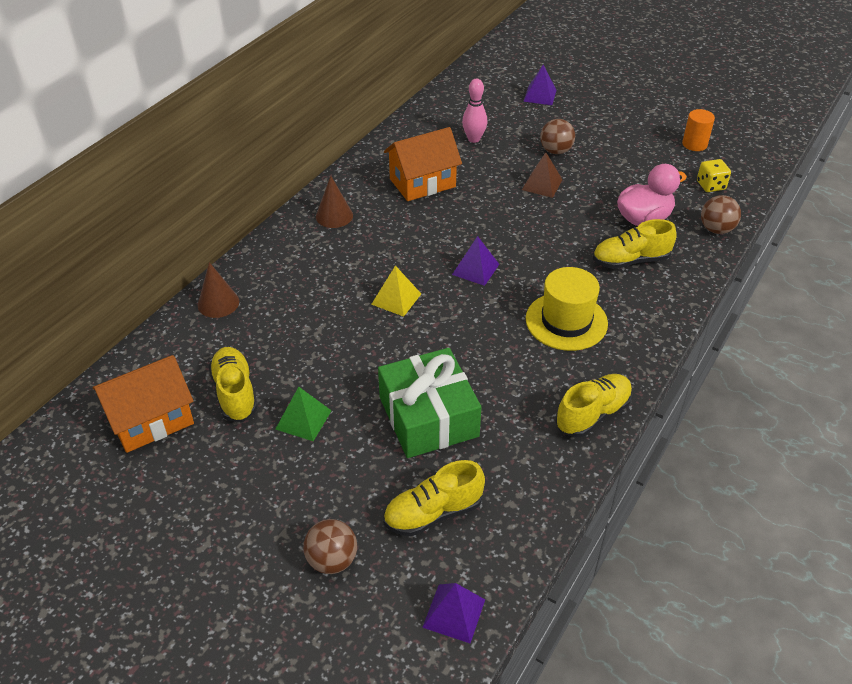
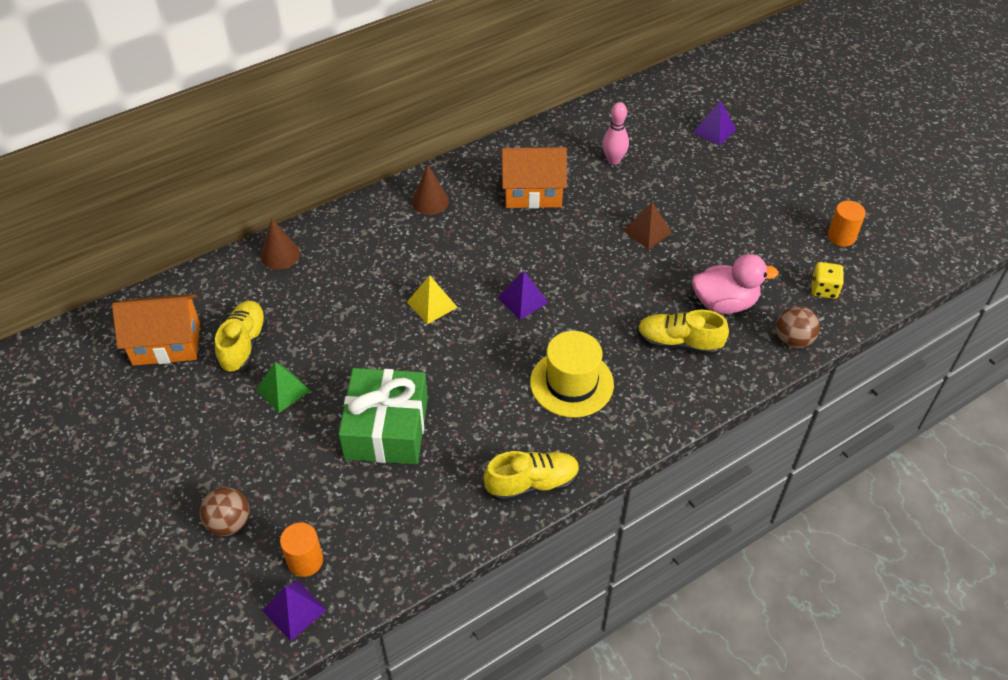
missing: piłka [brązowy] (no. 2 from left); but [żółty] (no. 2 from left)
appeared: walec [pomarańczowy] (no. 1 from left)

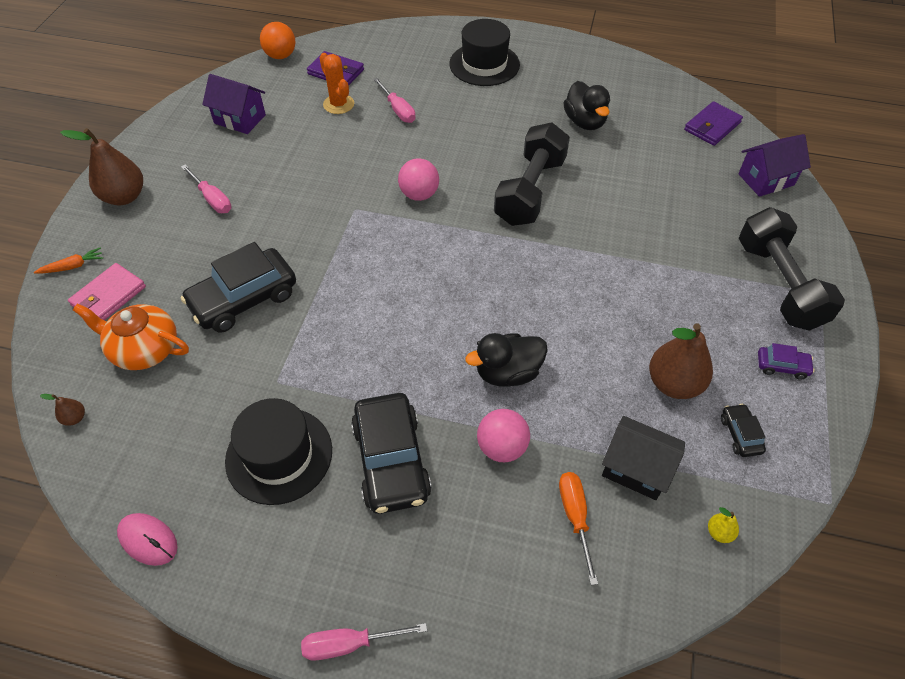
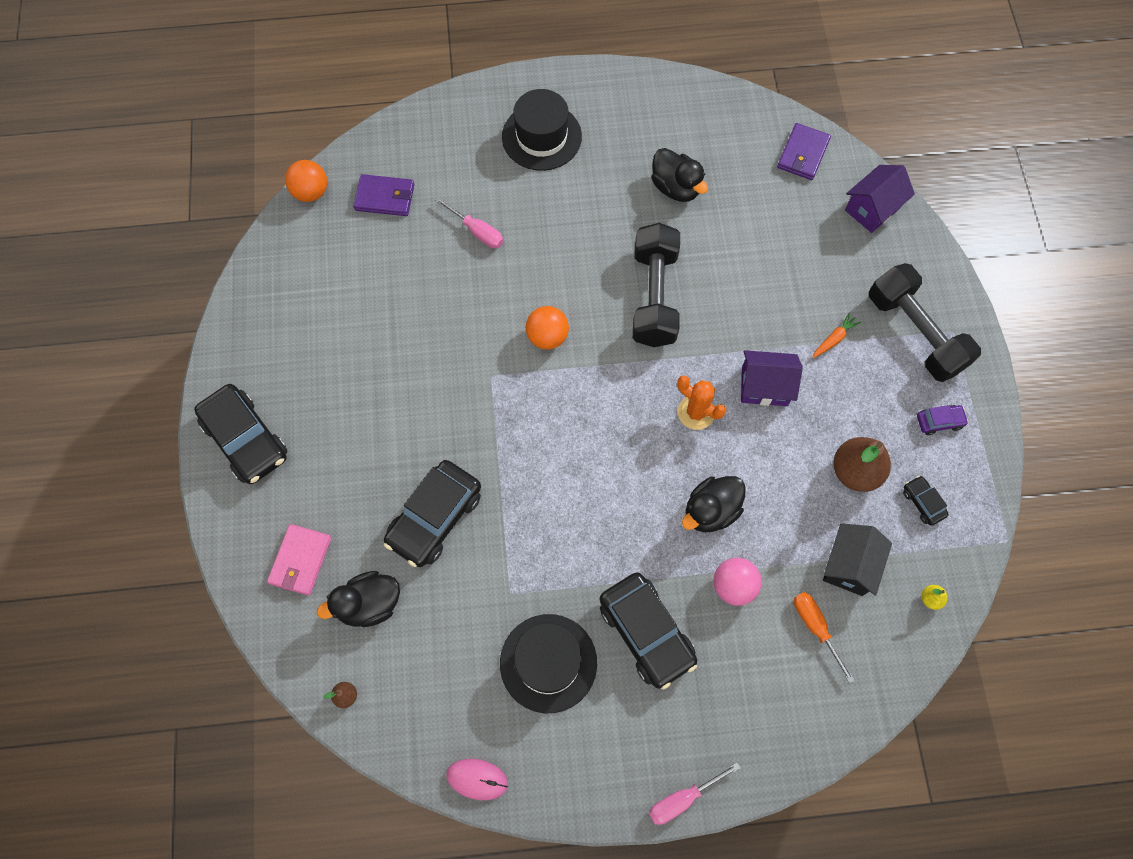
missing: śrubokręt [różowy] (no. 1 from left)
relocated: kaktus [pomarańczowy]; domek [fioletowy] (no. 1 from left); marchewka [pomarańczowy]
exchanged: gruszka [brązowy] (no. 2 from left) to samochód [czarny] (no. 1 from left); imbryk [pomarańczowy] to kaczka [czarny] (no. 1 from left)
colour: piłka [różowy] (no. 1 from left) to piłka [pomarańczowy] (no. 2 from left)
spun: domek [czarny] 75 degrees counterclockwise

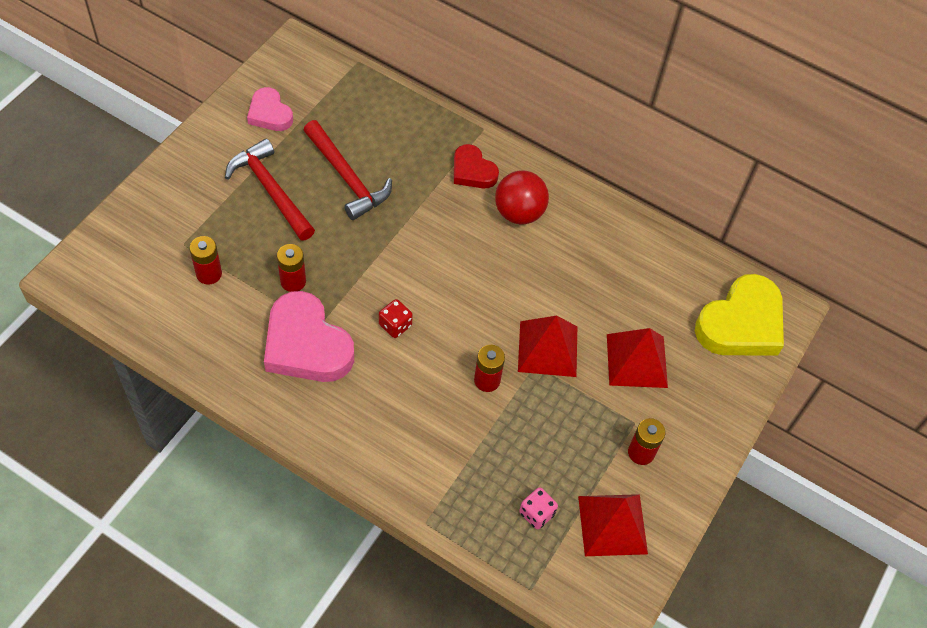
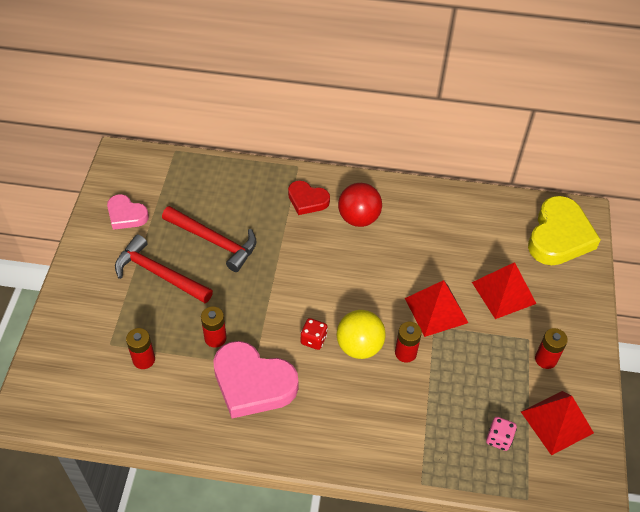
appeared: piłka [żółty]

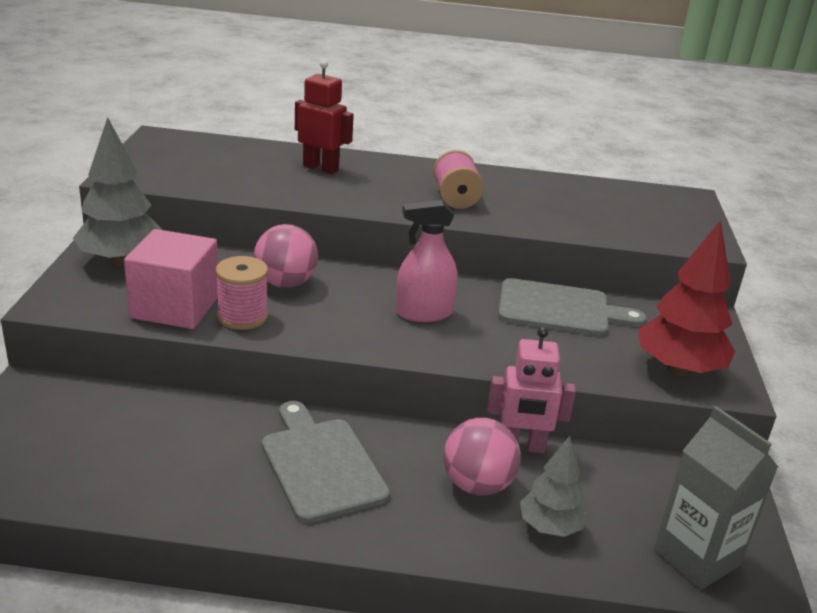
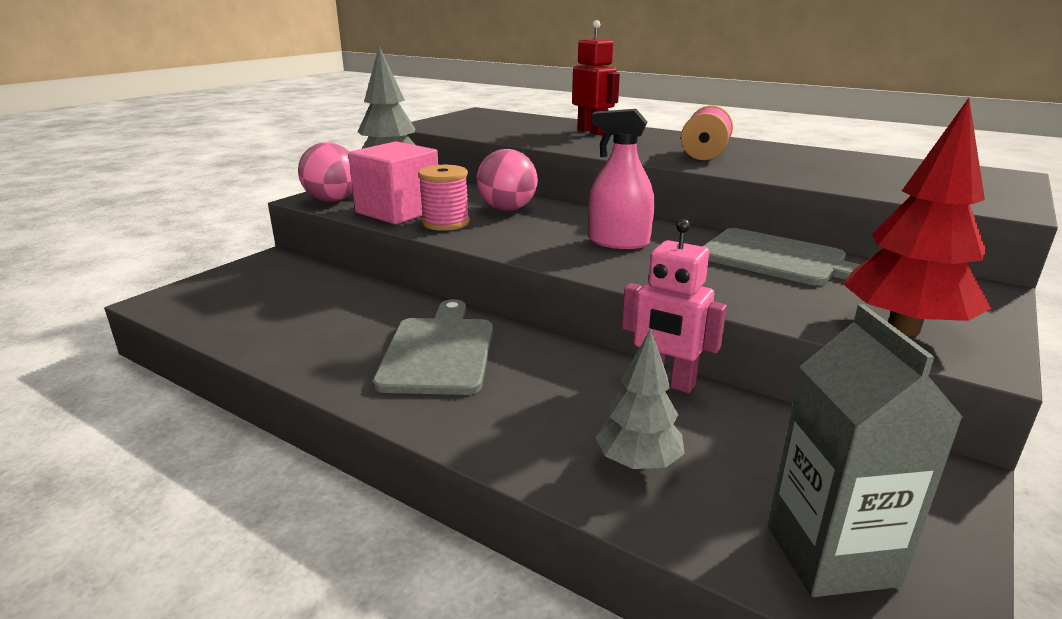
relocated: piłka [różowy] (no. 2 from left in the first image) to piłka [różowy] (no. 1 from left)

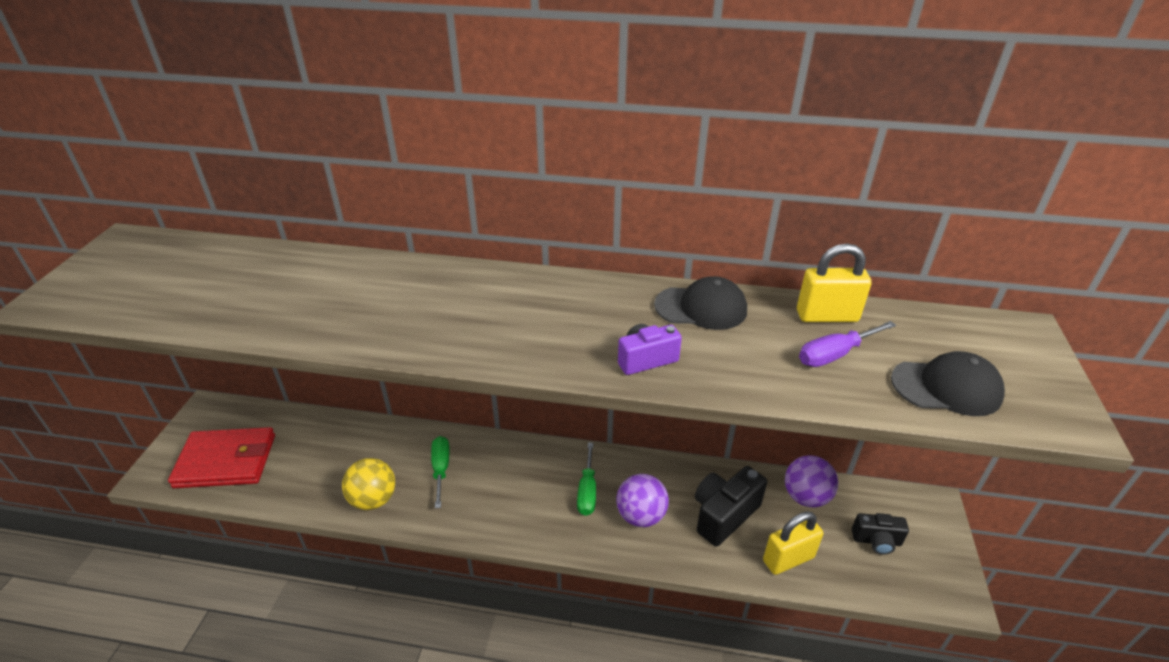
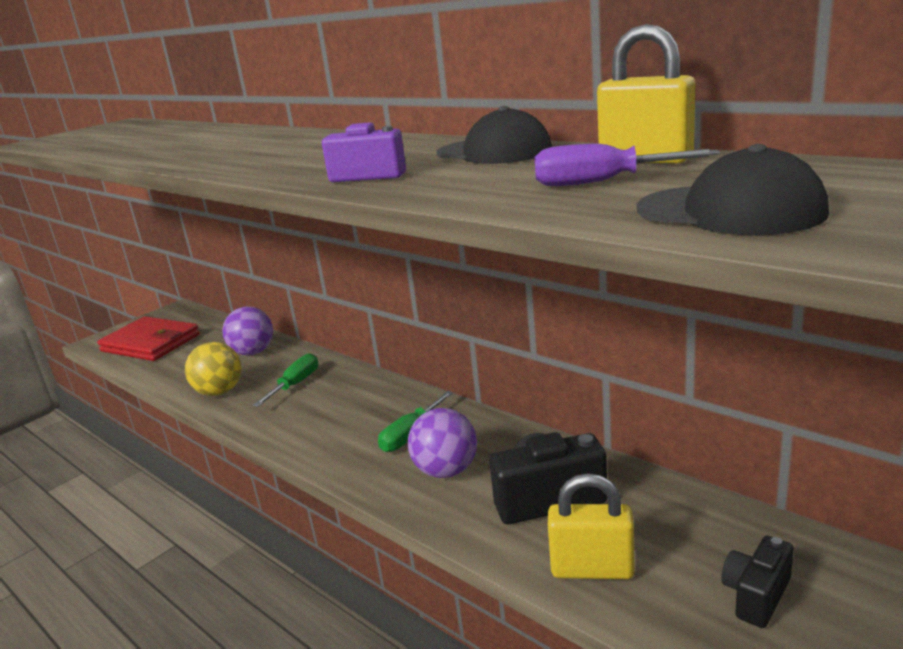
relocated: piłka [fioletowy] (no. 2 from left in the first image) to piłka [fioletowy] (no. 1 from left)
spun: aparat fotograficzny [czarny] (no. 2 from left) 90 degrees clockwise

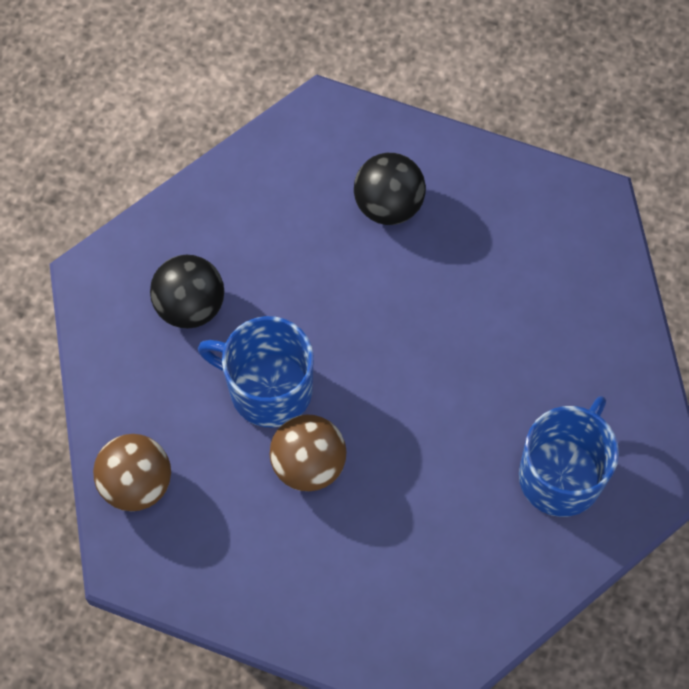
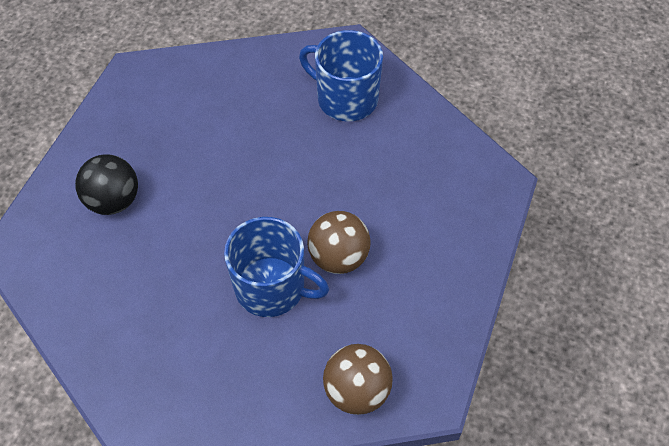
missing: piłka [czarny] (no. 1 from left)
spun: kubek [niebieski] (no. 1 from left) 90 degrees counterclockwise

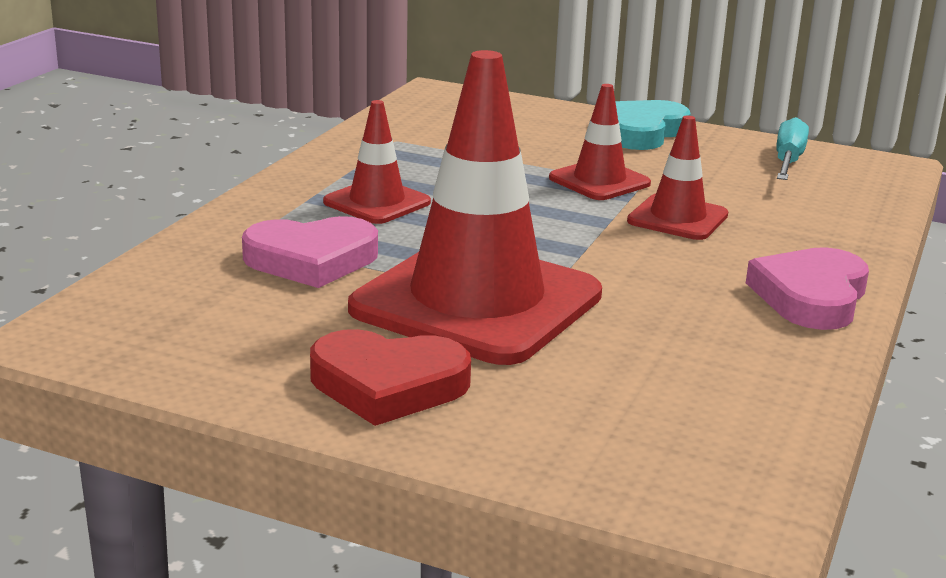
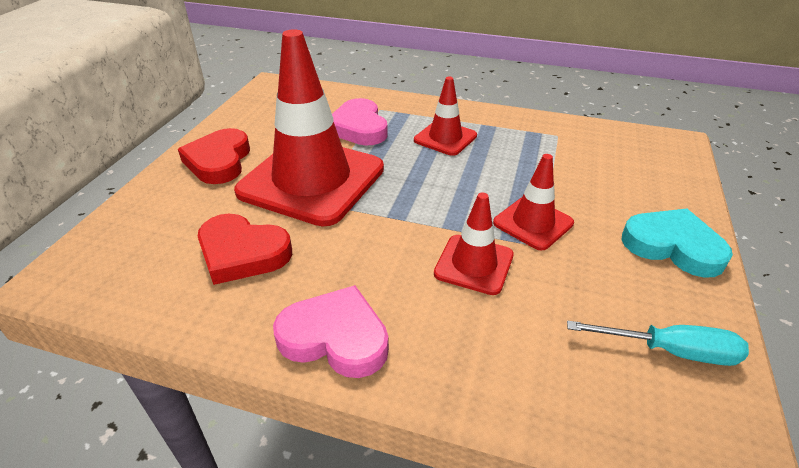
appeared: serce [czerwony] (no. 2 from left)

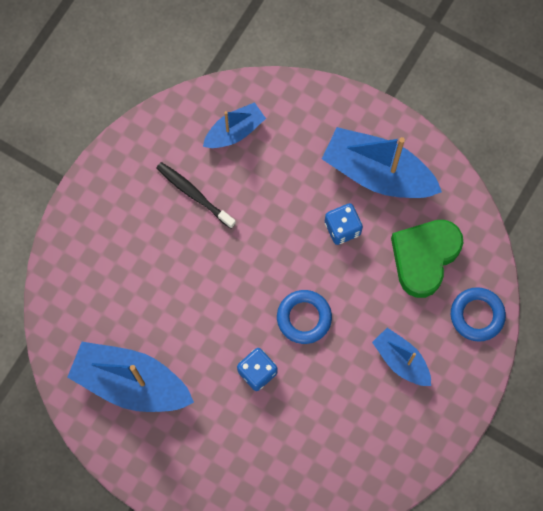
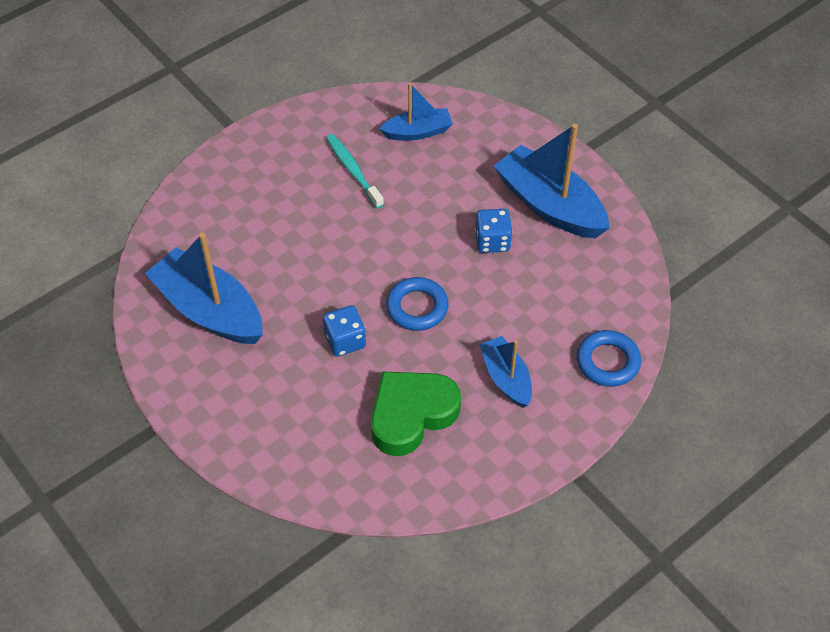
relocated: serce [zielony]
colour: szczoteczka do zębów [czarny] to szczoteczka do zębów [turkusowy]

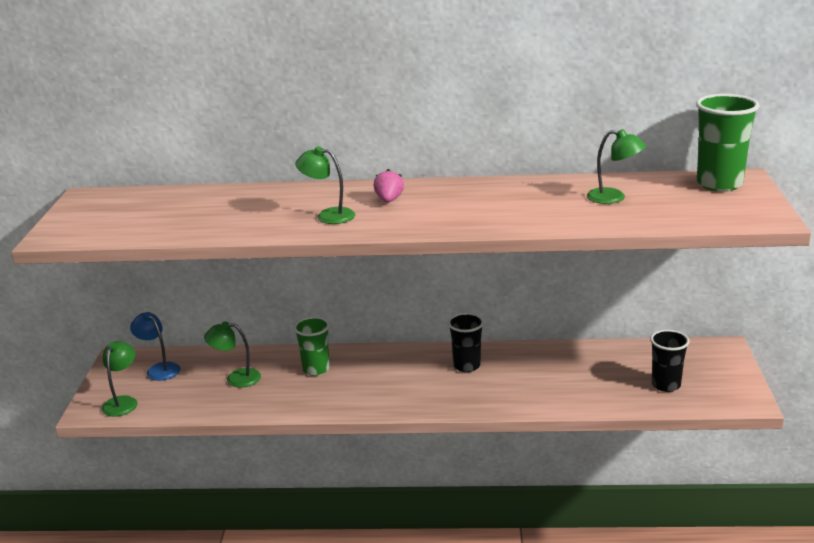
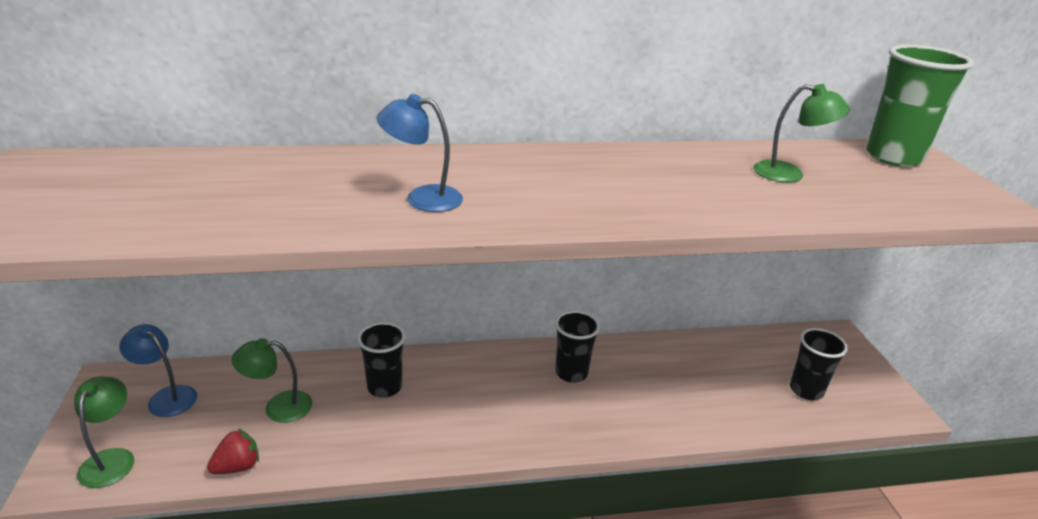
missing: truskawka [różowy]
appeared: truskawka [czerwony]
colour: lampka [zielony] (no. 3 from left) to lampka [niebieski] (no. 2 from left); szklanka [zielony] (no. 1 from left) to szklanka [czarny] (no. 1 from left)

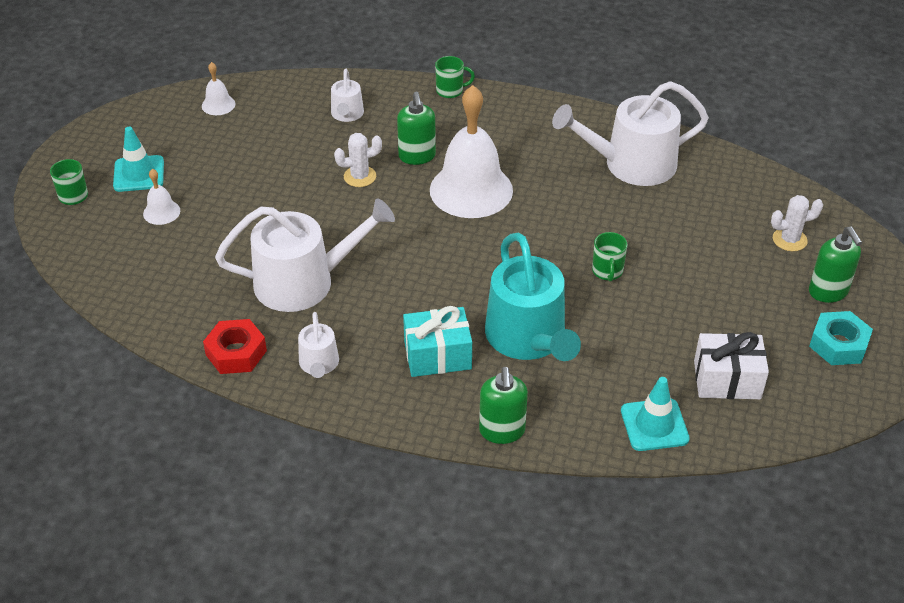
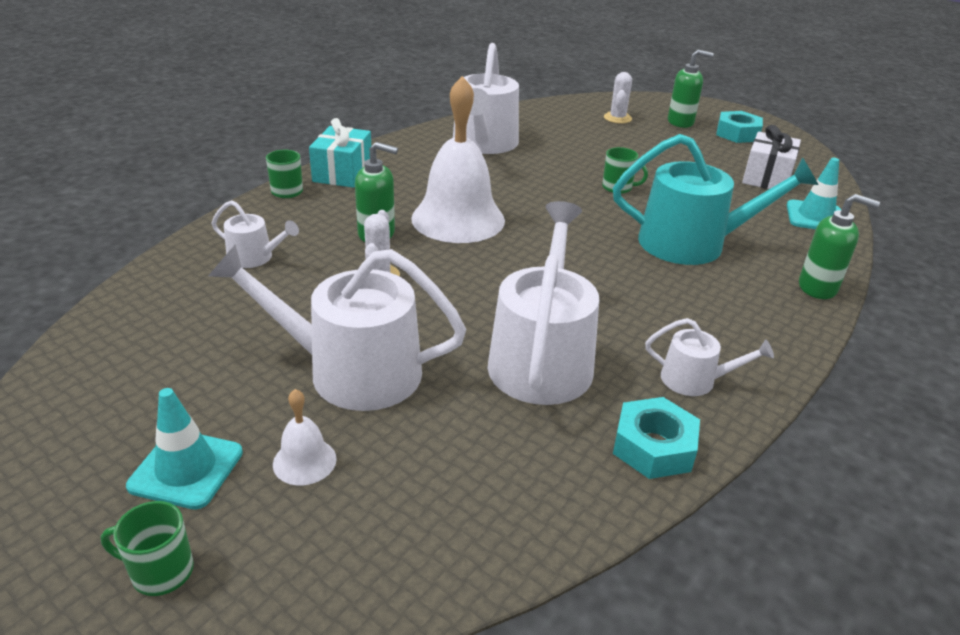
missing: dzwonek [biały] (no. 2 from left)
appeared: konewka [biały] (no. 2 from left)
relocated: prezent [turkusowy]
colour: nakrętka [czerwony] to nakrętka [turkusowy] (no. 1 from left)

